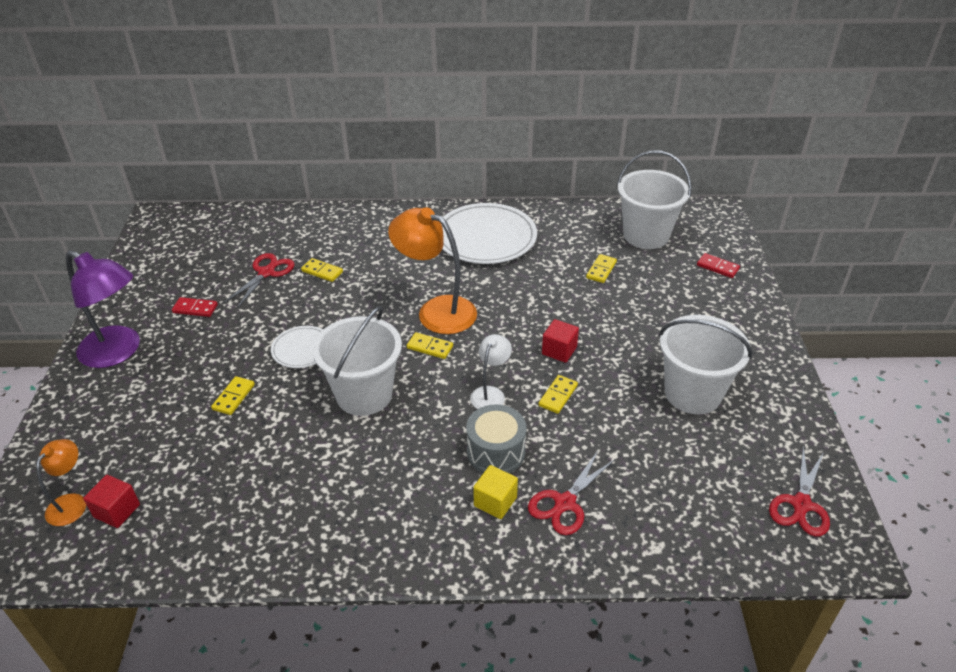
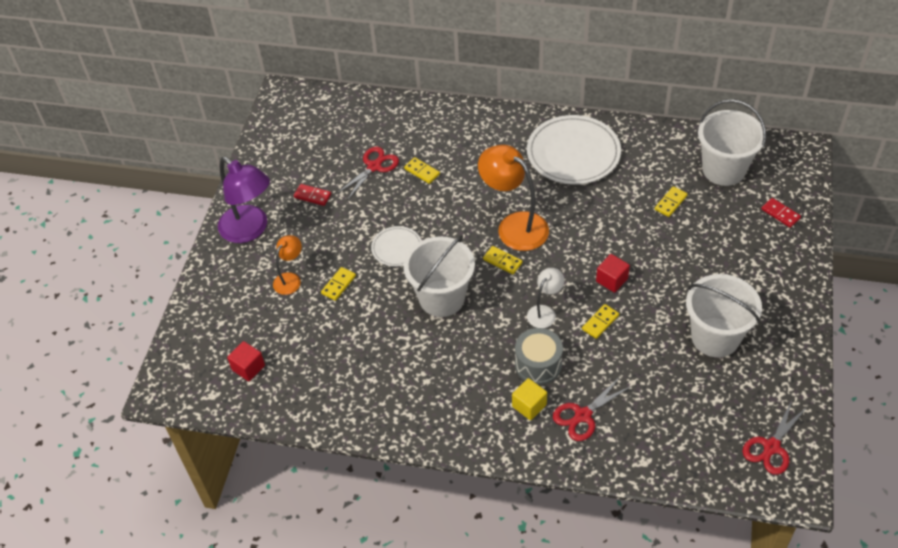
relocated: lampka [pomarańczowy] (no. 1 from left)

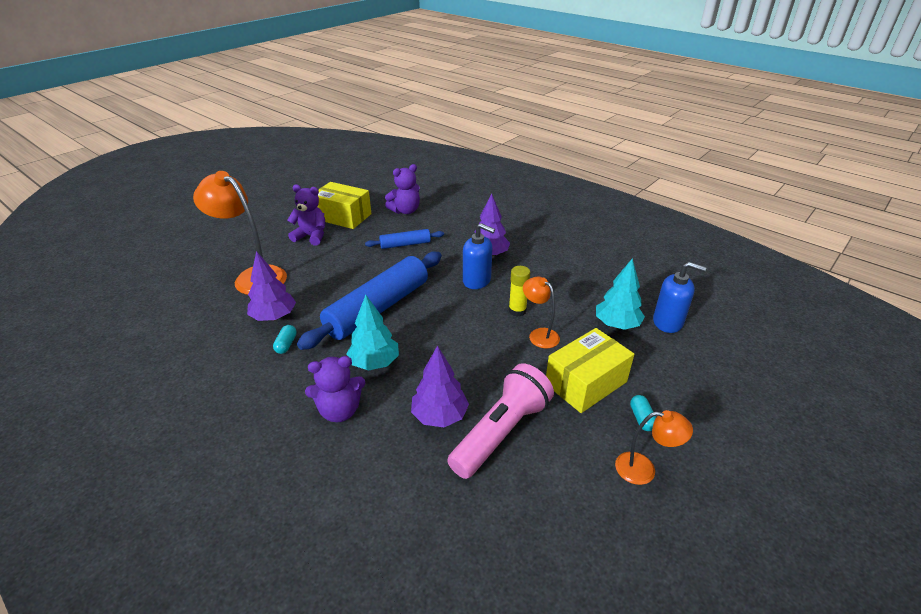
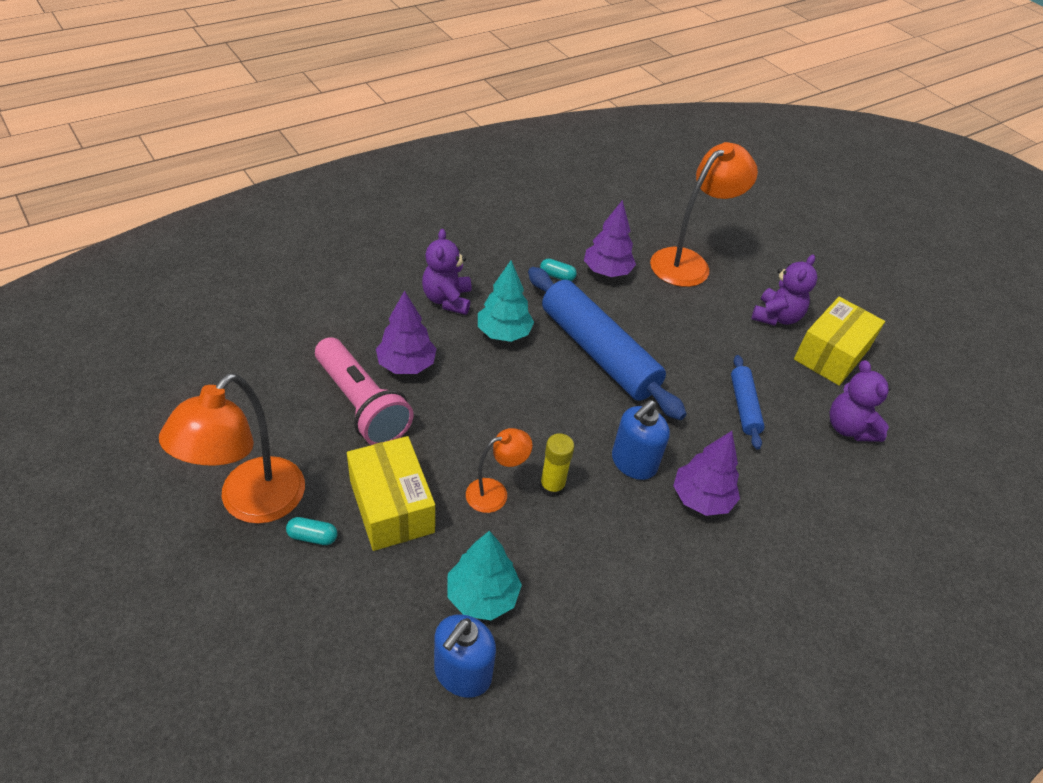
size: lampka [pomarańczowy] (no. 3 from left in the first image) x1.88

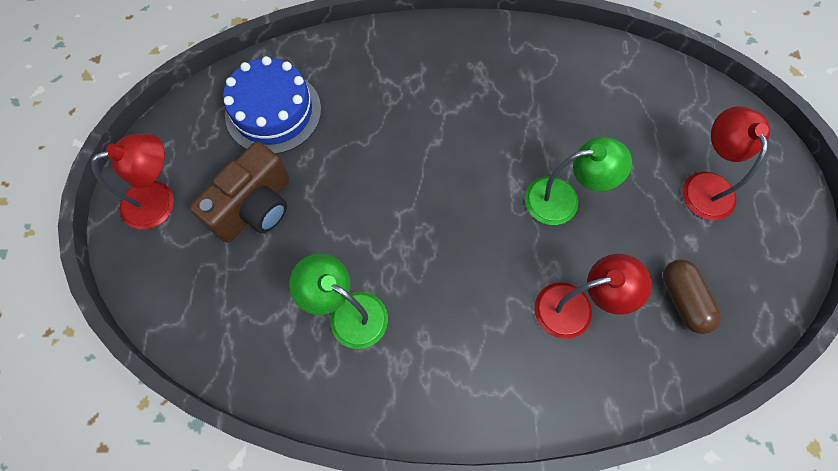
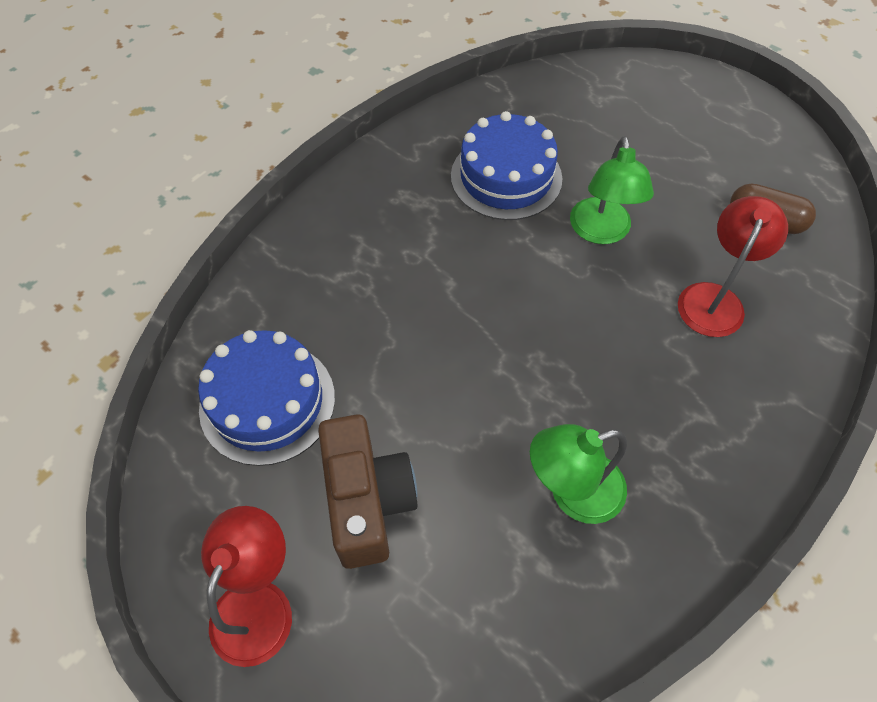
missing: lampka [czerwony] (no. 3 from left)
appeared: tort [niebieski] (no. 2 from left)
spun: lampka [zielony] (no. 2 from left) 150 degrees clockwise

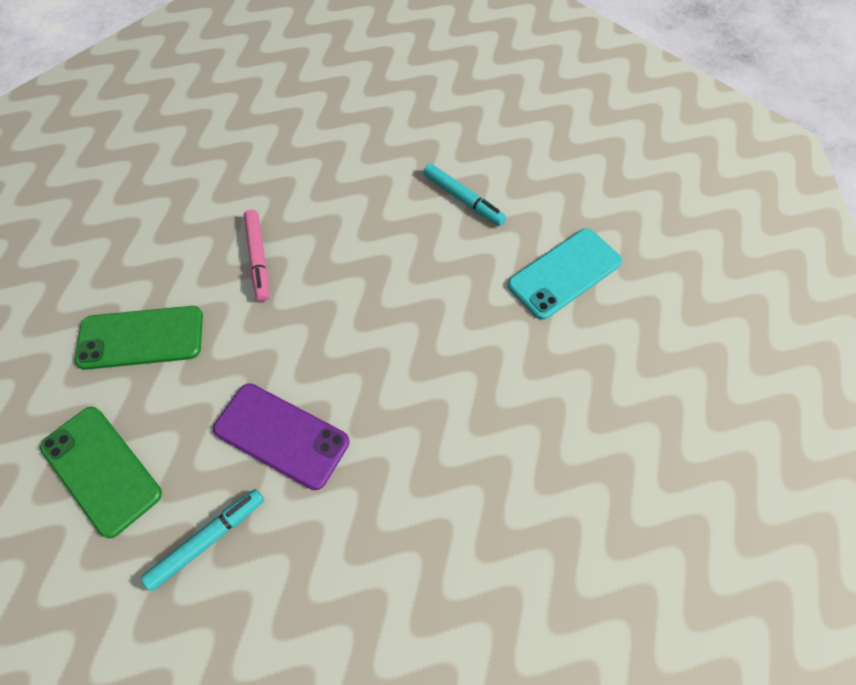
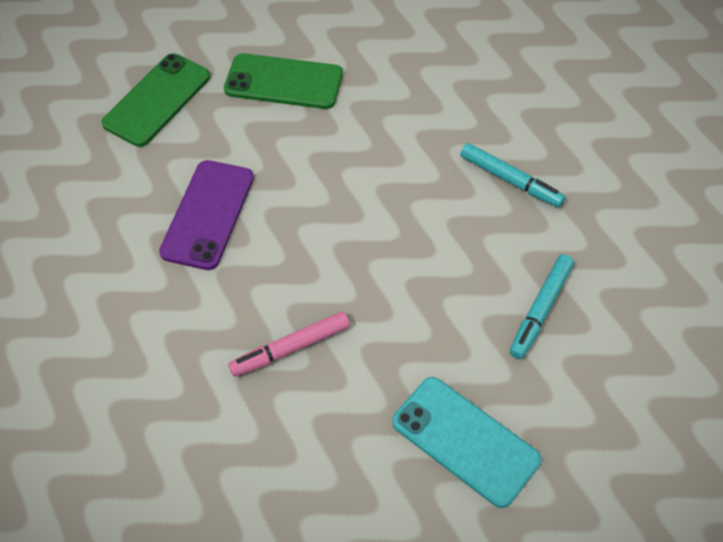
relocated: flamaster [różowy]; flamaster [turkusowy] (no. 1 from left)
spun: telefon [zielony] (no. 2 from left) 60 degrees counterclockwise

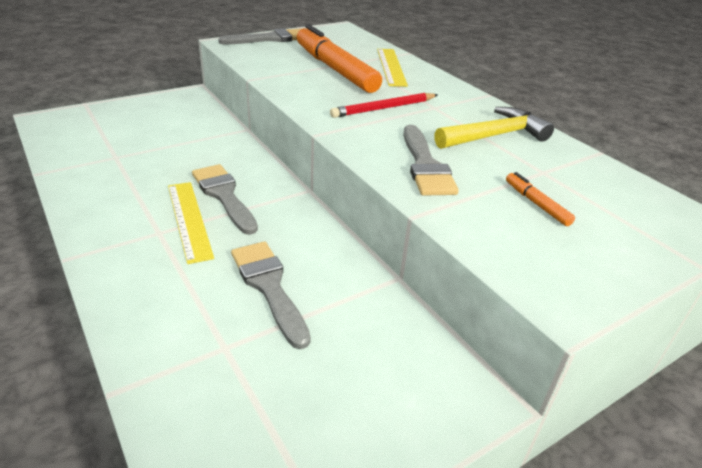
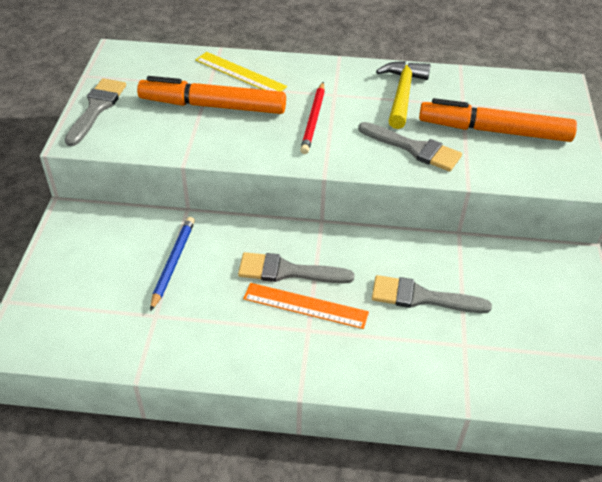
appeared: ołówek [niebieski]
colour: linijka [żółty] (no. 1 from left) to linijka [pomarańczowy]
size: flamaster [pomarańczowy] (no. 2 from left) x2.45

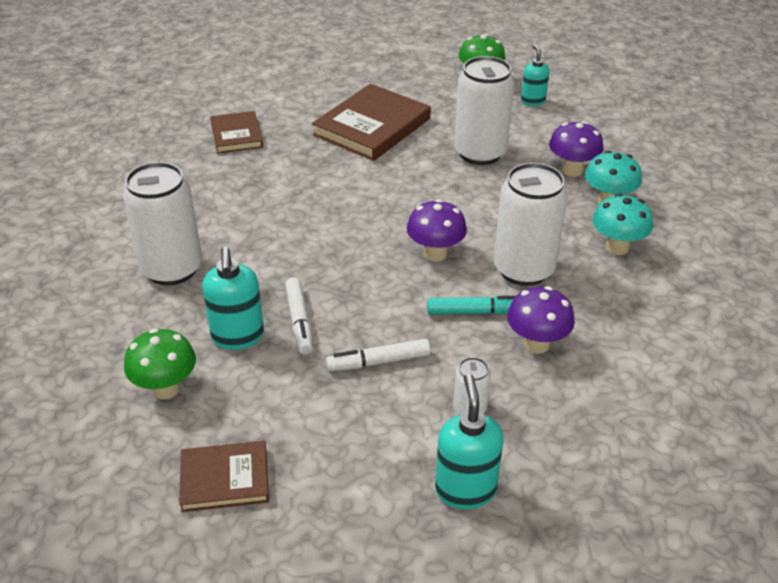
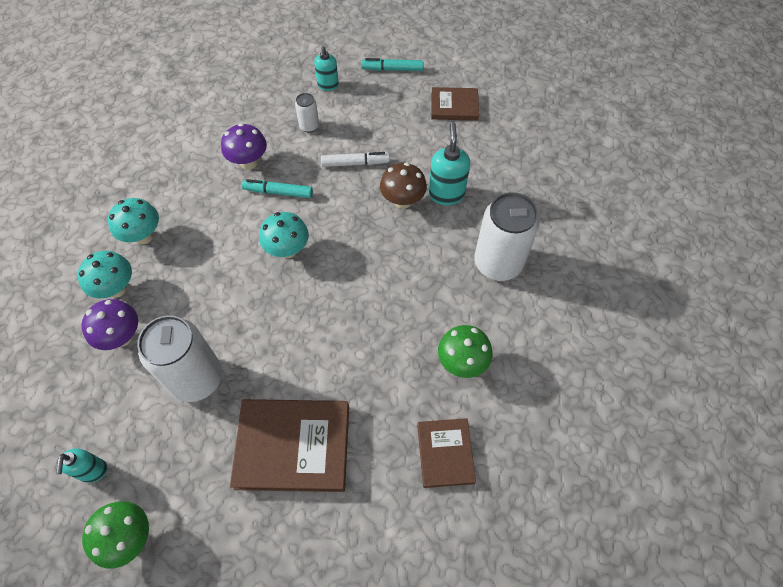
missing: puszka [biały] (no. 4 from left)
appeared: flamaster [turkusowy] (no. 2 from left)
relocated: grzyb [zielony] (no. 1 from left in the first image) to grzyb [zielony] (no. 2 from left)
exchanged: flamaster [biały] (no. 1 from left) to grzyb [brązowy]
colour: grzyb [fioletowy] (no. 1 from left) to grzyb [turkusowy] (no. 3 from left)
spun: książka [brązowy] (no. 3 from left in the first image) 45 degrees clockwise
size: dozownik mydła [turkusowy] (no. 2 from left) x0.66

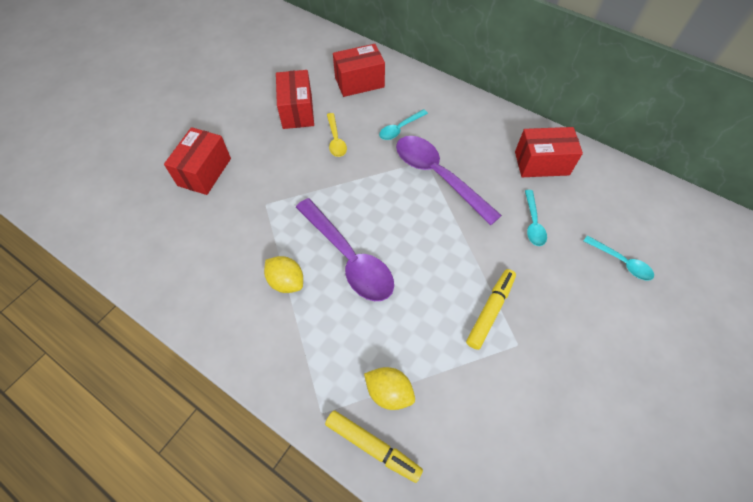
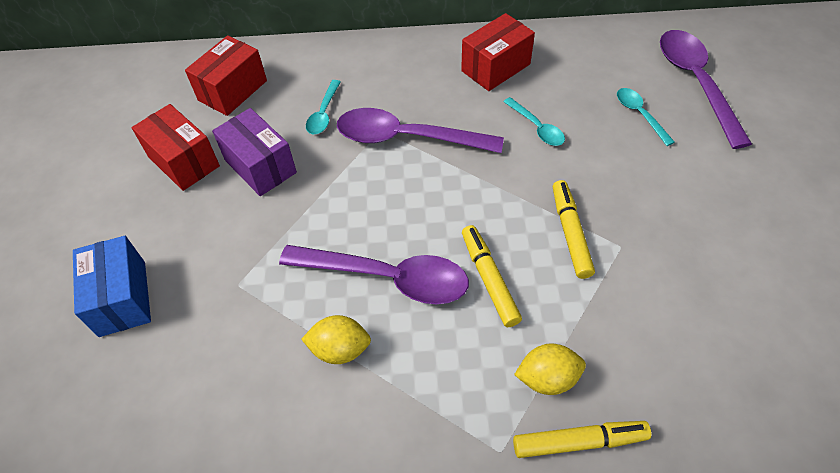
appeared: łyżka [fioletowy] (no. 3 from left); flamaster [żółty] (no. 1 from left)
exchanged: łyżka [żółty] to pudełko [fioletowy]
colour: pudełko [czerwony] (no. 1 from left) to pudełko [niebieski]
spun: łyżka [turkusowy] (no. 3 from left) 120 degrees counterclockwise

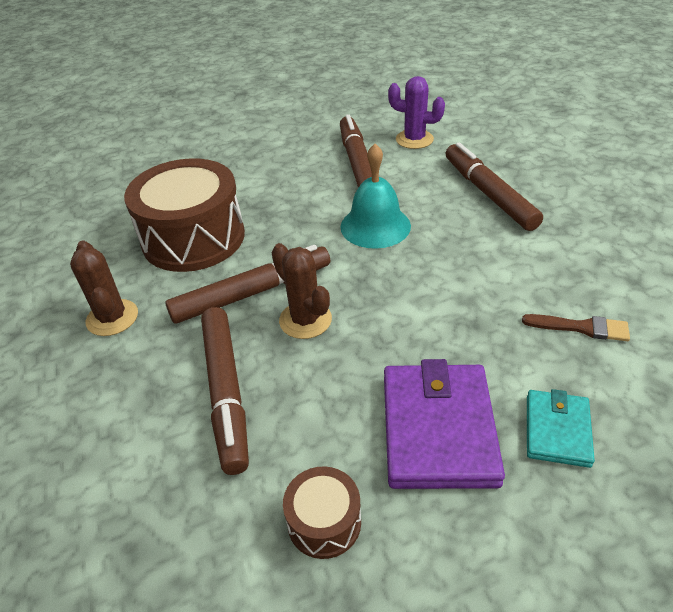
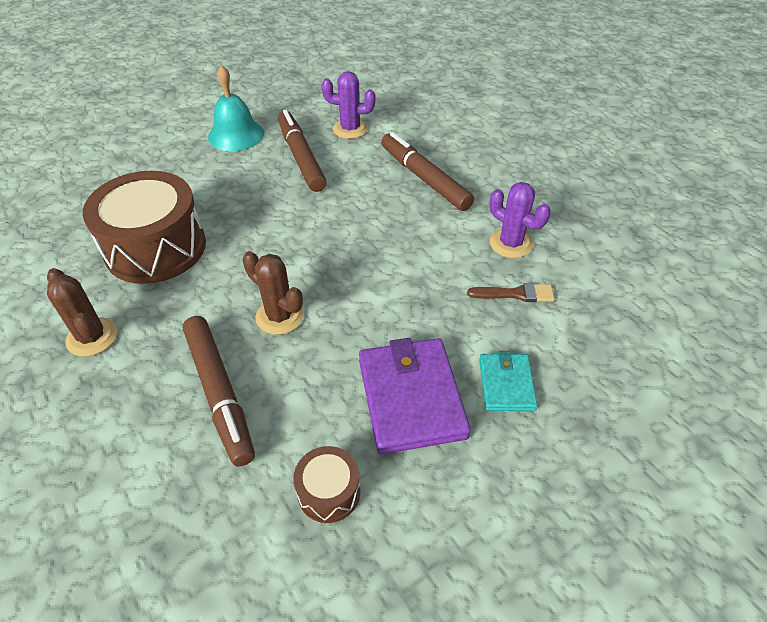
missing: flamaster [brązowy] (no. 2 from left)
appeared: kaktus [fioletowy] (no. 2 from left)
relocated: dzwonek [turkusowy]

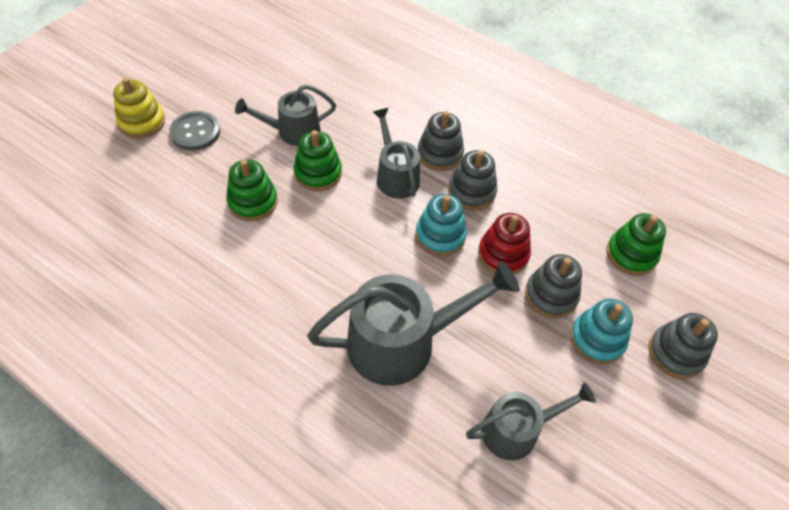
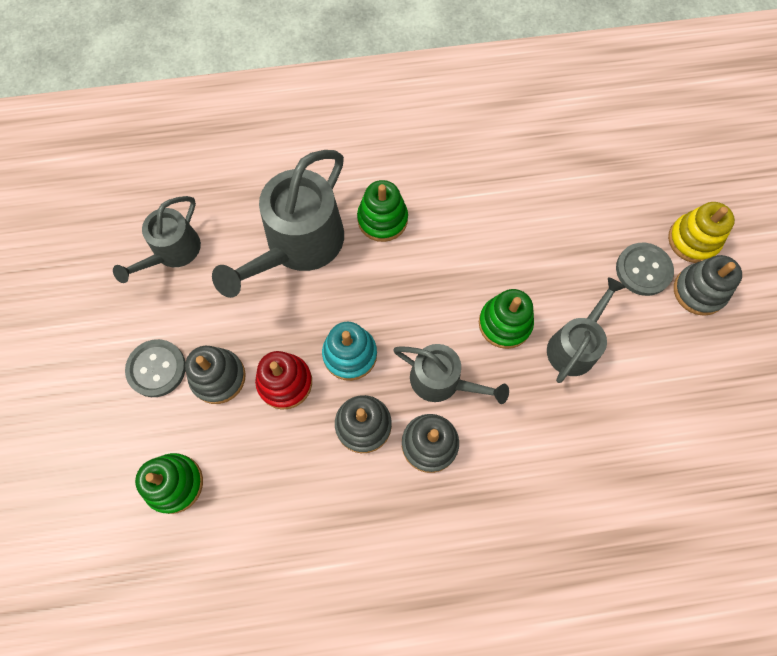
relocated: zabawka nakładanka [zielony] (no. 1 from left in the first image) to zabawka nakładanka [zielony] (no. 2 from left); zabawka nakładanka [szary] (no. 4 from left)
exchanged: zabawka nakładanka [turkusowy] (no. 2 from left) to guzik [szary] (no. 1 from left)

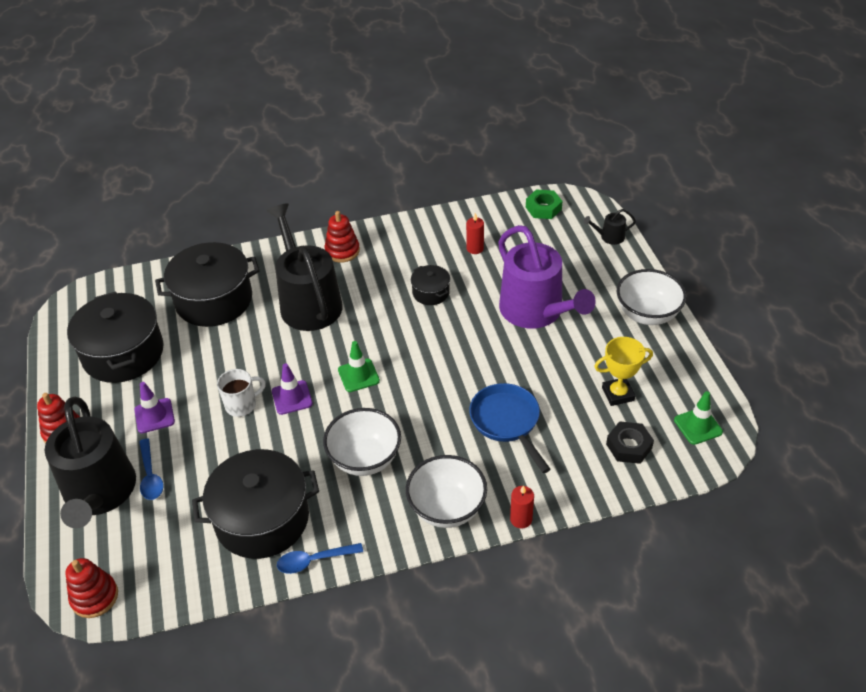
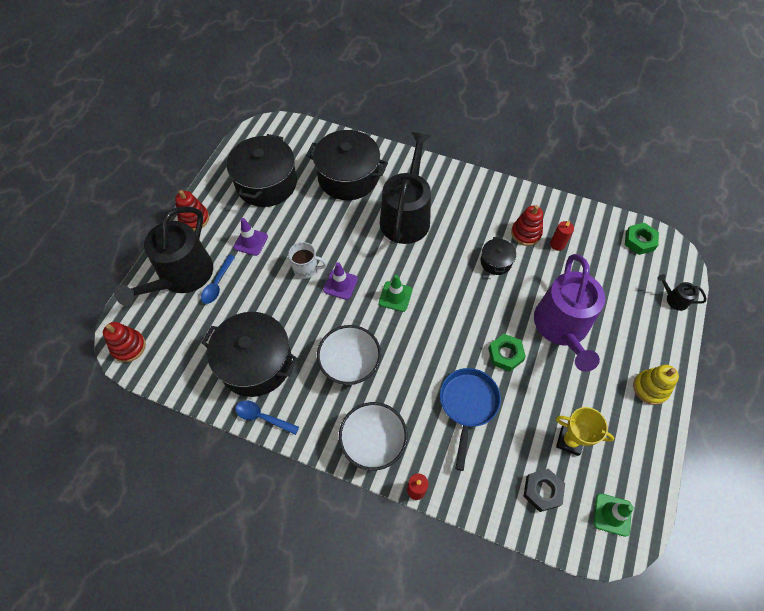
appeared: nakrętka [zielony] (no. 1 from left)
relocated: zabawka nakładanka [czerwony] (no. 3 from left)
exchanged: miska [biały] (no. 3 from left) to zabawka nakładanka [żółty]

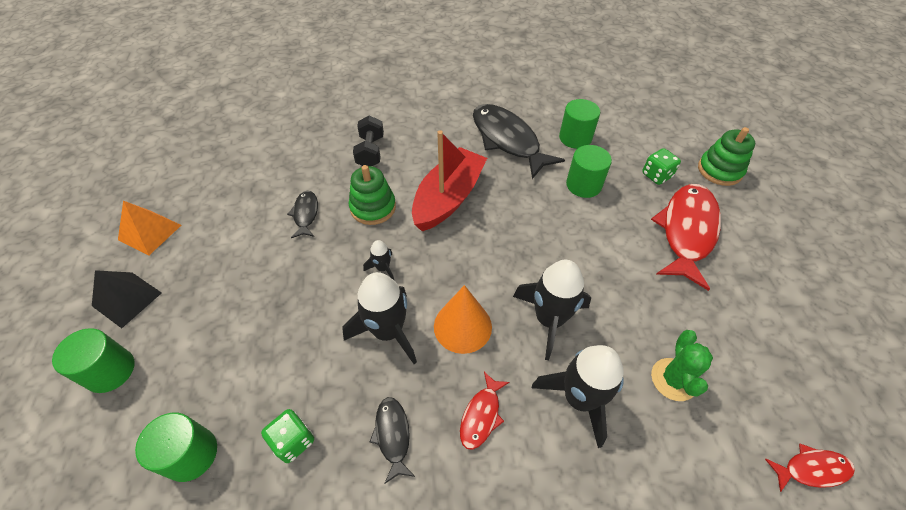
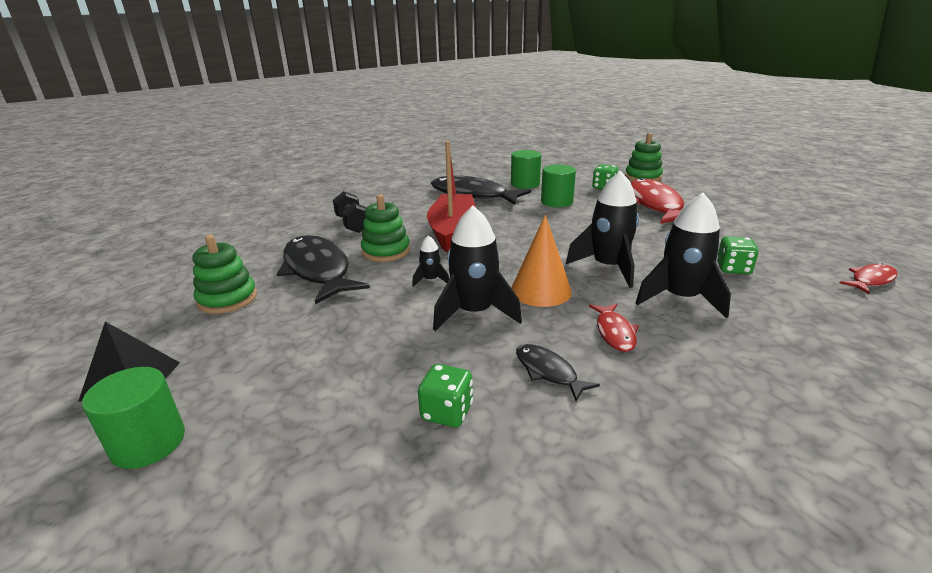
missing: piramida [pomarańczowy]; walec [zielony] (no. 2 from left)
appeared: zabawka nakładanka [zielony] (no. 1 from left)
exchanged: kaktus [zielony] to kostka do gry [zielony] (no. 3 from left)
size: ryba [czarny] (no. 1 from left) x2.10

